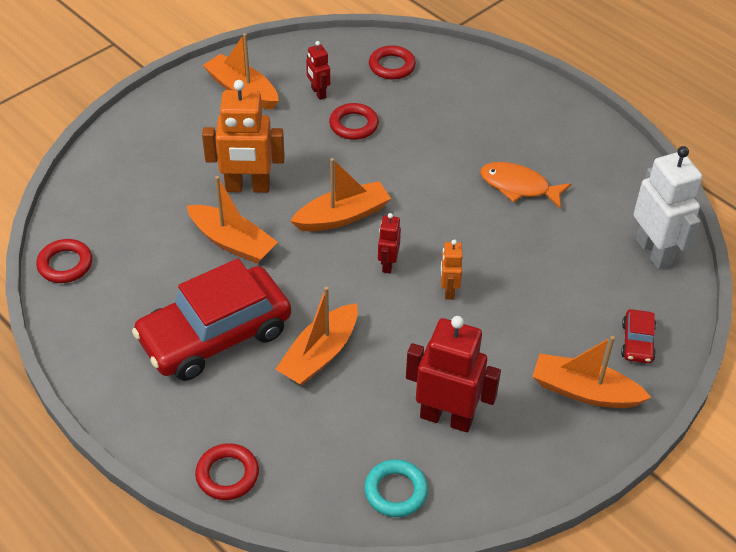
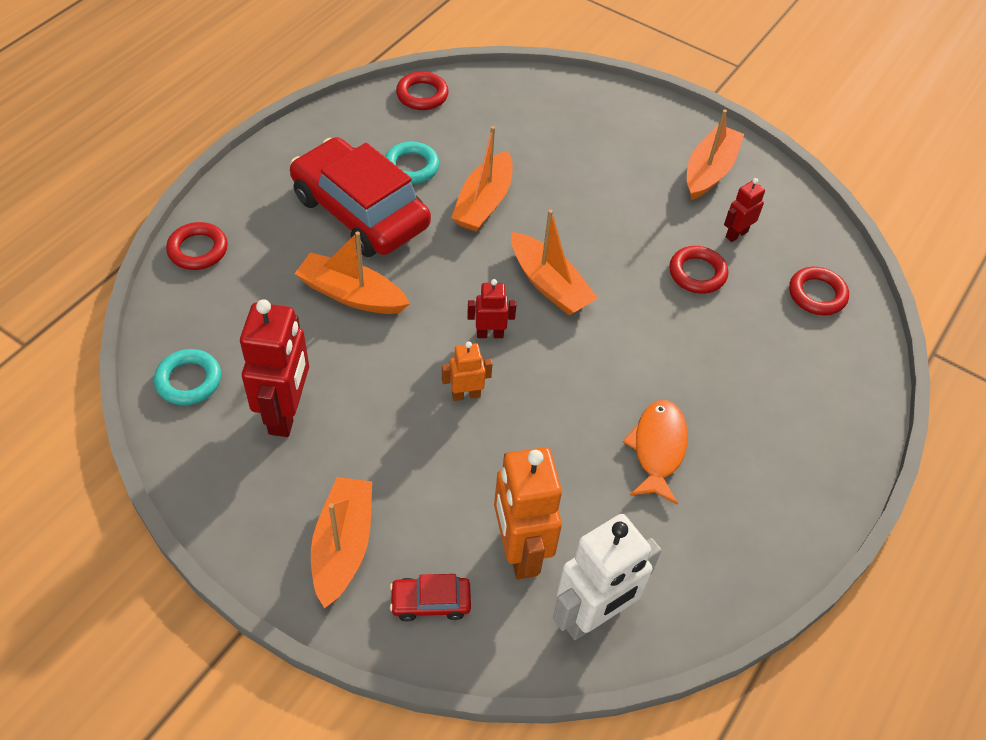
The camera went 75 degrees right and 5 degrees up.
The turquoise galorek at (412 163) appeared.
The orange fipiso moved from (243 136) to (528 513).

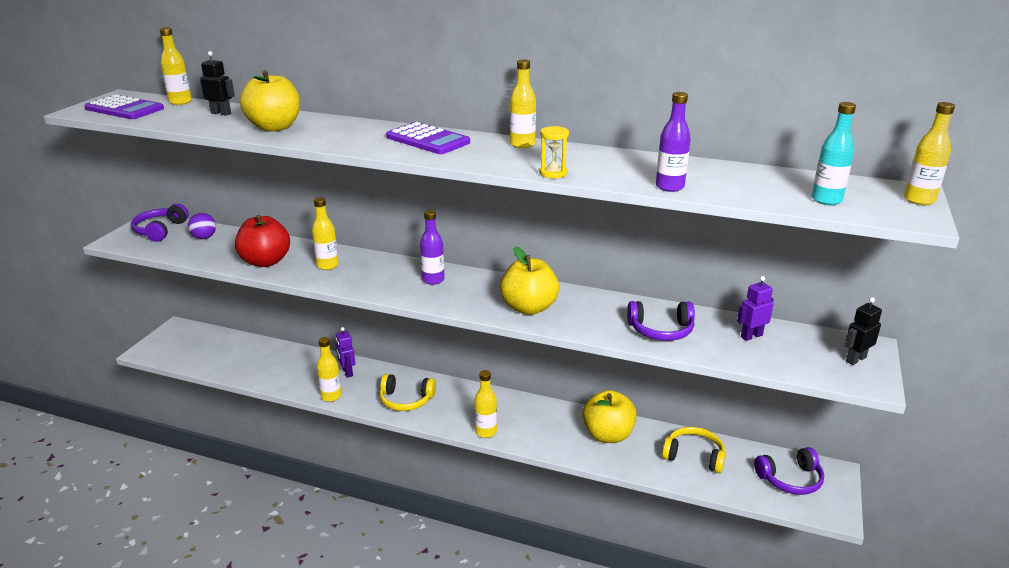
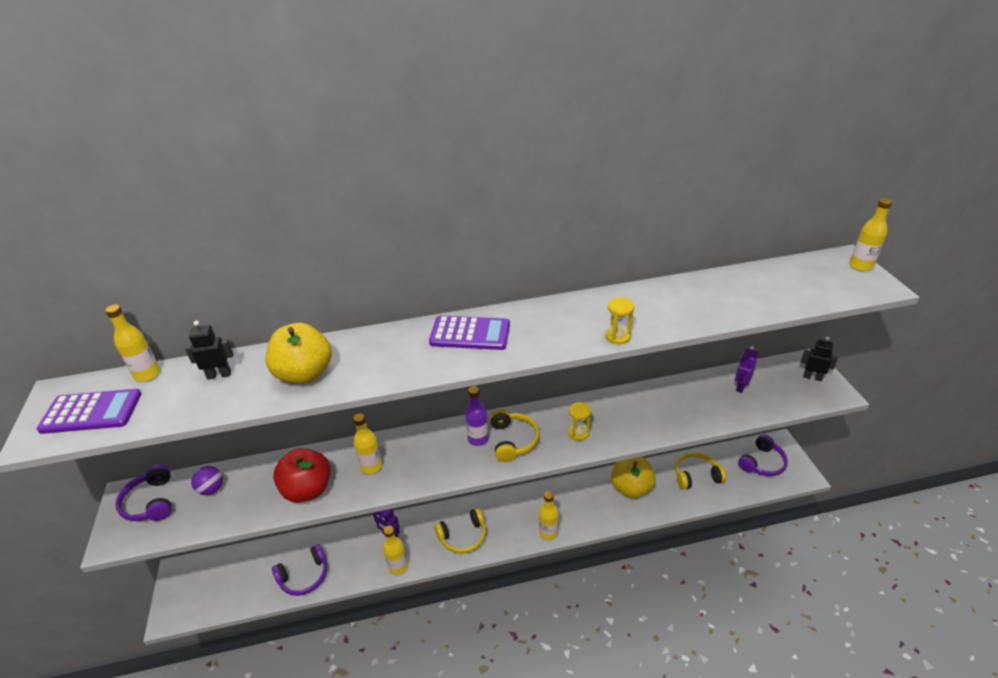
The camera went 30 degrees left and 10 degrees up.
The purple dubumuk moved from (661 321) to (299 570).
The yellow dubumuk at (515 435) appeared.
The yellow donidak at (529 281) was replaced by the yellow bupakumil at (579 421).
The black fipiso at (863 331) turned 90 degrees clockwise.
The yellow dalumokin at (523 103) disappeared.
The purple dalumokin at (673 142) disappeared.
The turquoise dalumokin at (834 153) disappeared.

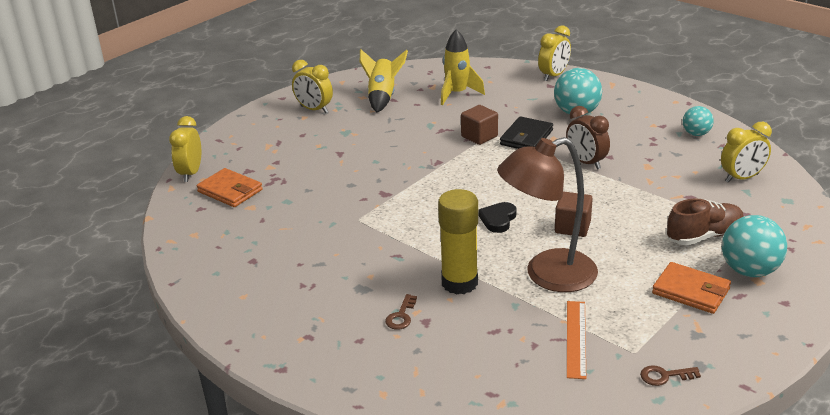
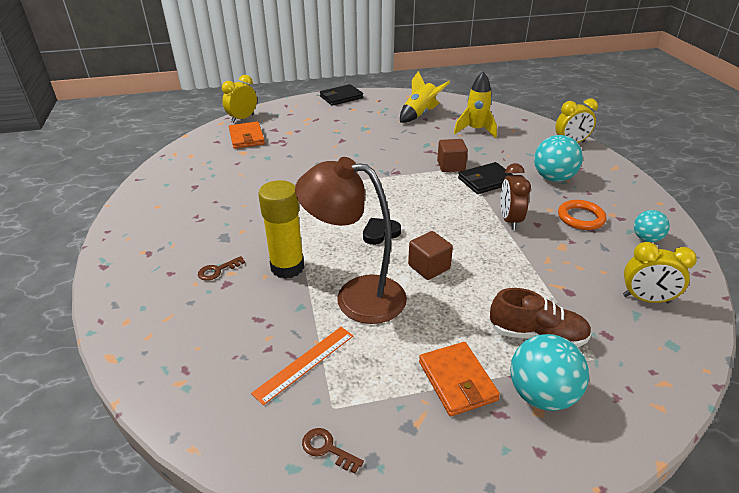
The camera went 35 degrees right and 5 degrees up.
The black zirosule at (341 95) appeared.
The orange galorek at (582 215) appeared.
The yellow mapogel at (312 86) disappeared.

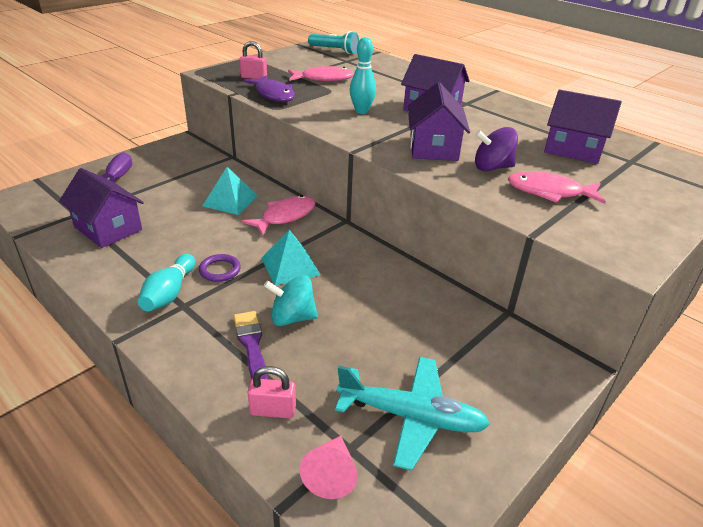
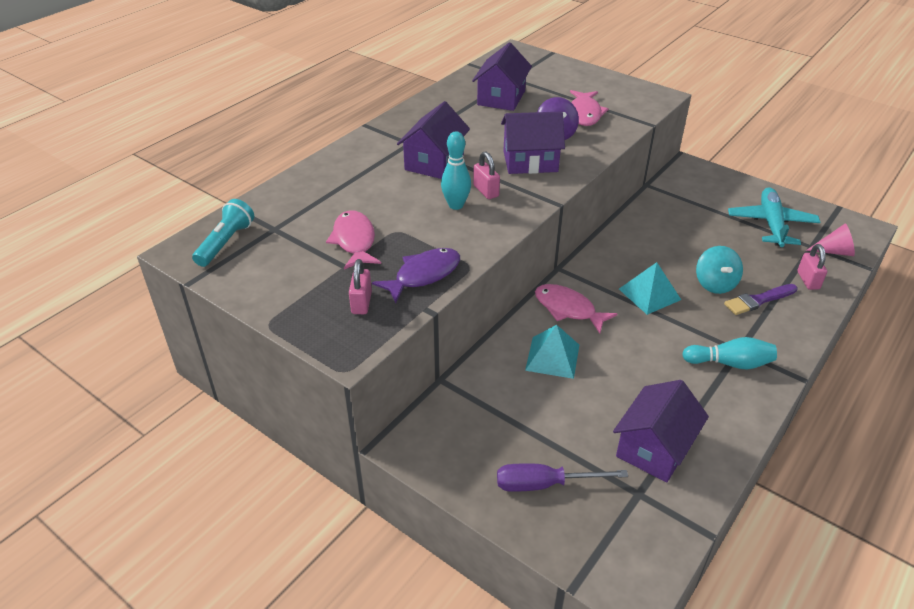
The camera went 95 degrees left and 5 degrees up.
The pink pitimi at (486 175) appeared.
The purple galorek at (220 268) disappeared.

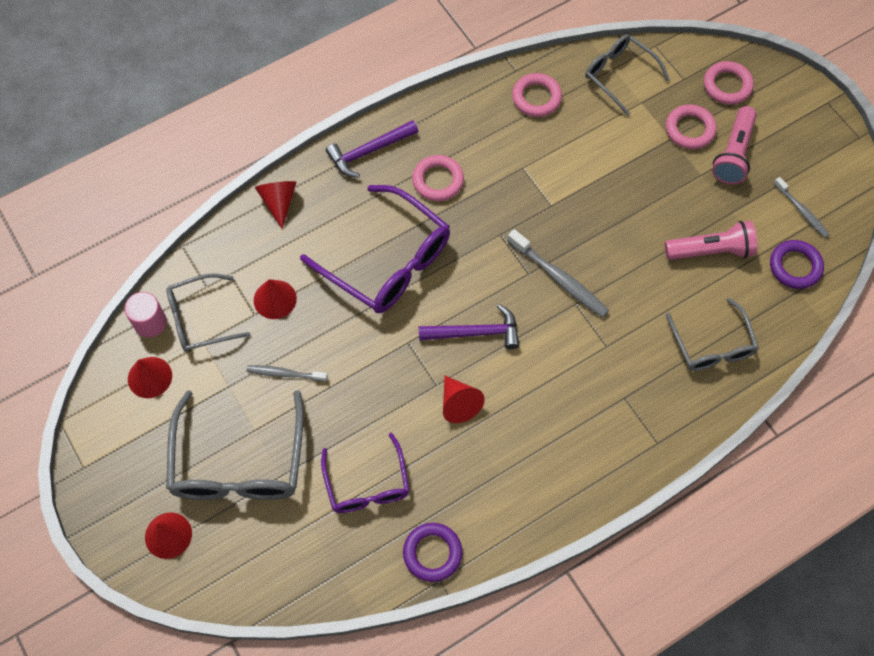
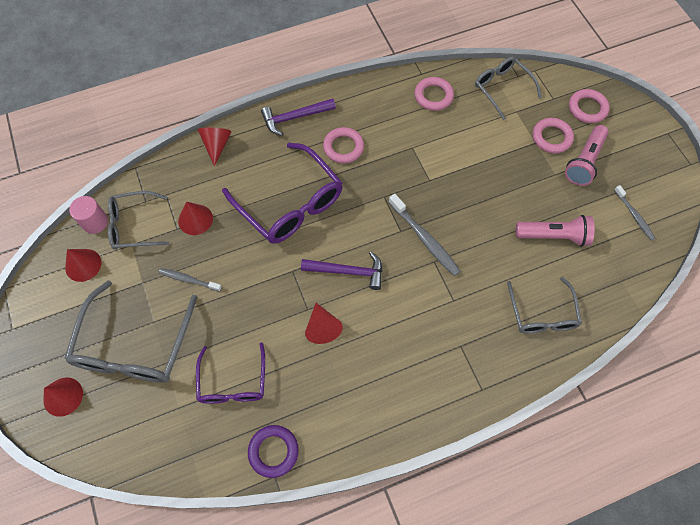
The camera went 10 degrees right and 0 degrees up.
The purple galorek at (797 264) disappeared.

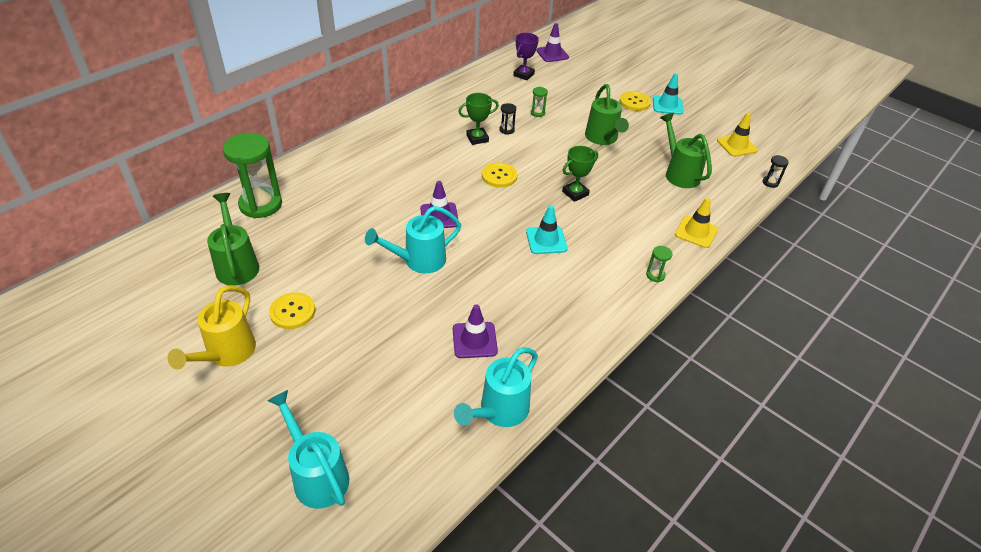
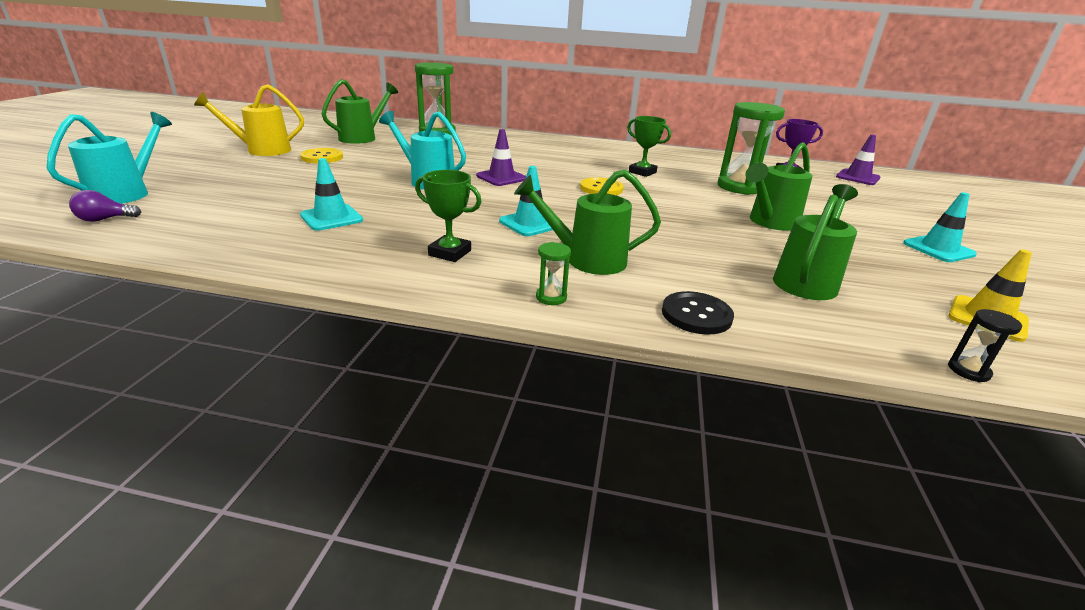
The camera went 60 degrees right and 15 degrees down.
The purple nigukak at (105 206) appeared.
The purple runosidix at (475 331) became the turquoise runosidix at (331 194).
The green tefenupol moved from (580 174) to (448 216).
The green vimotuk at (587 222) appeared.
The yellow runosidix at (696 223) was replaced by the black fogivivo at (698 312).
The green bupakumil at (539 102) changed to 2.36 times the size.
The turquoise vimotuk at (496 387) disappeared.
The black bupakumil at (507 119) disappeared.
The yellow fogivivo at (635 101) disappeared.

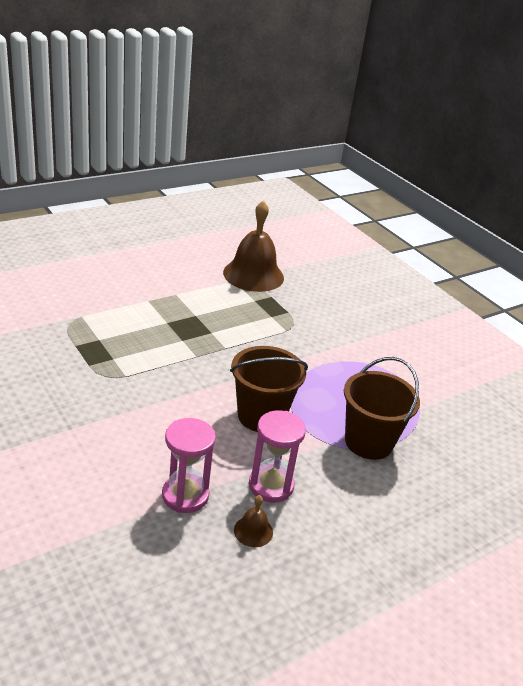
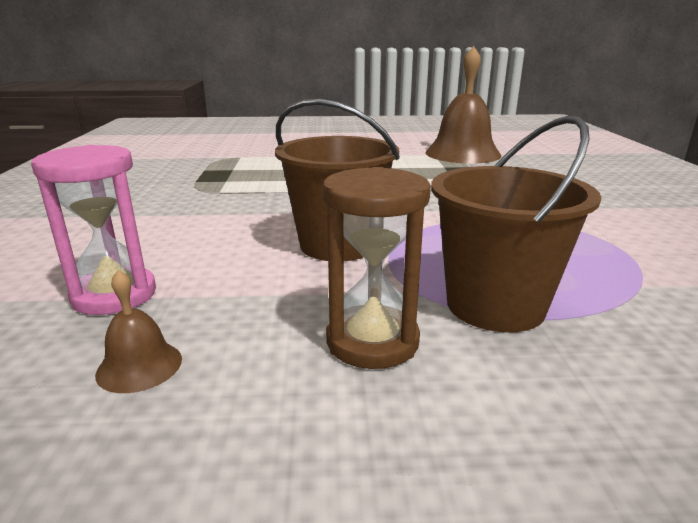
The camera went 35 degrees right and 10 degrees down.
The brown bupakumil at (377 268) appeared.
The pink bupakumil at (277 456) disappeared.

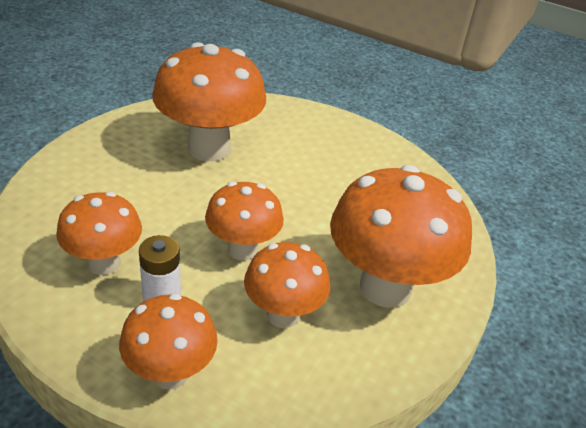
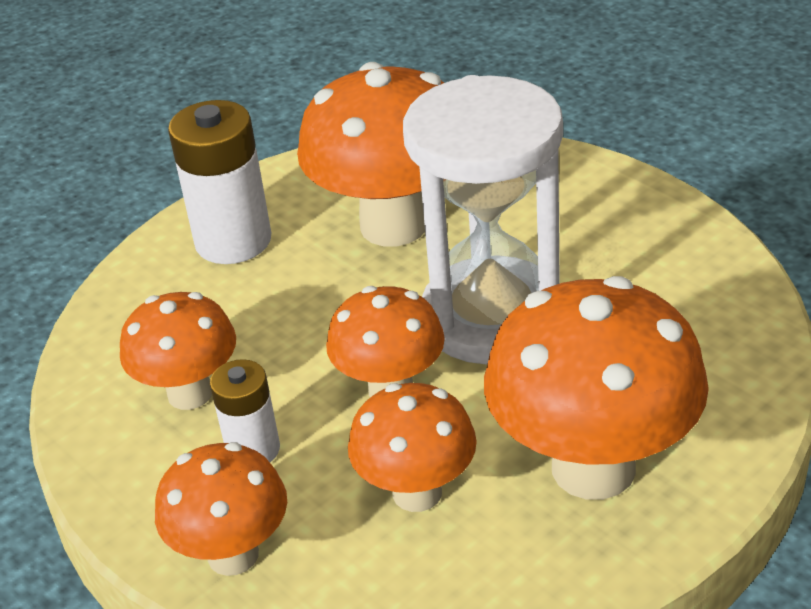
The camera went 25 degrees right and 0 degrees up.
The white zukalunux at (219 182) appeared.
The white bupakumil at (483 219) appeared.

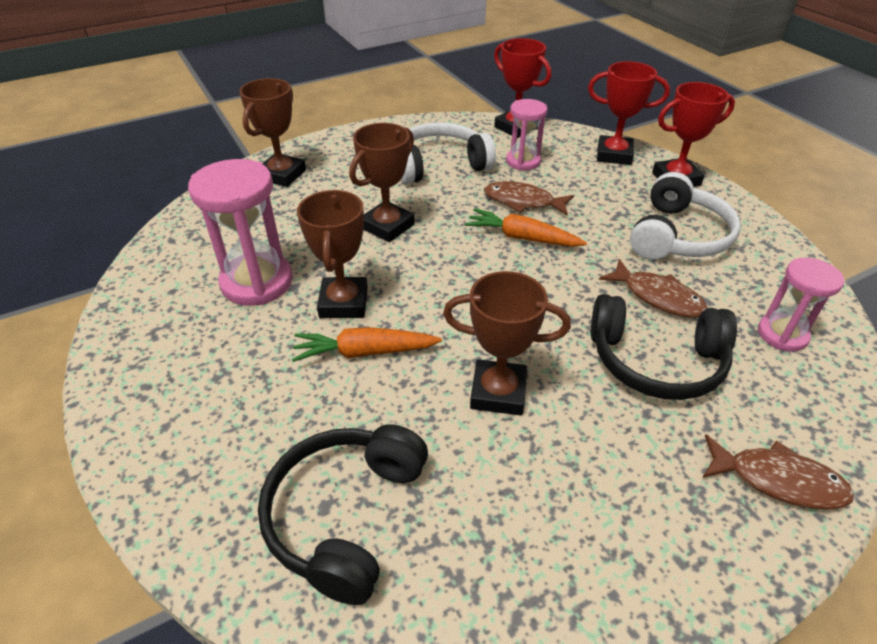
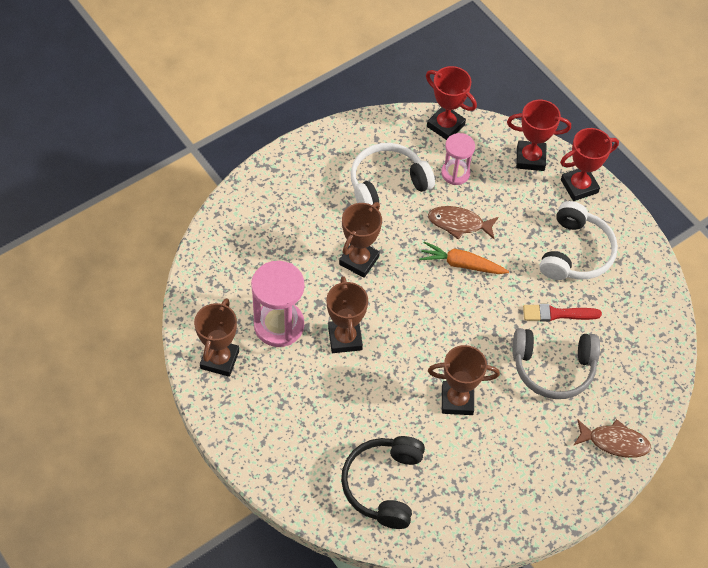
The camera went 10 degrees left and 15 degrees up.
The brown tefenupol moved from (272 132) to (216 337).
The black dubumuk at (664 347) became the grey dubumuk at (556 363).
The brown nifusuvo at (653 288) was replaced by the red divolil at (562 313).
The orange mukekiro at (367 344) disappeared.
The pink bupakumil at (801 305) disappeared.

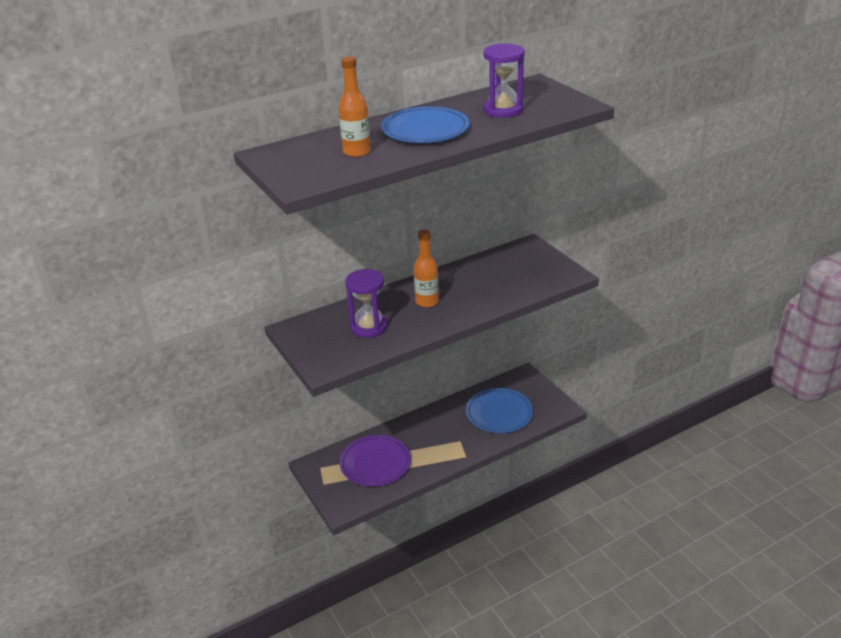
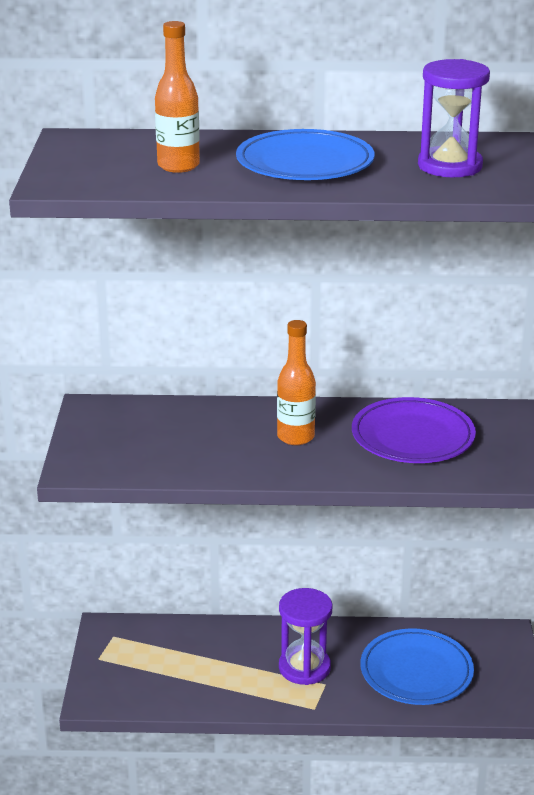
The camera went 30 degrees right and 5 degrees down.
The purple bupakumil moved from (366 303) to (306 636).
The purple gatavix moved from (375 461) to (414 430).

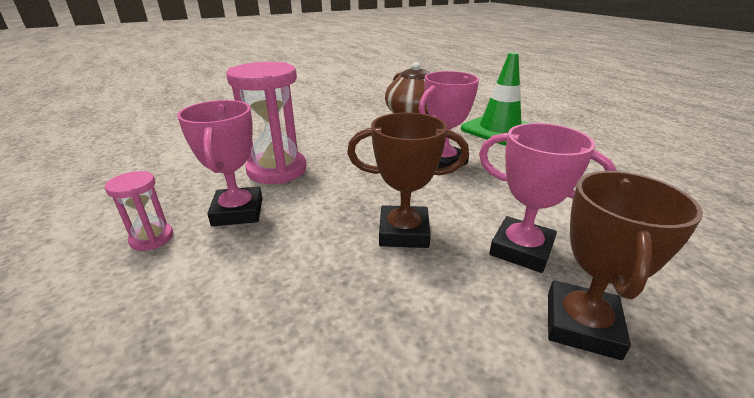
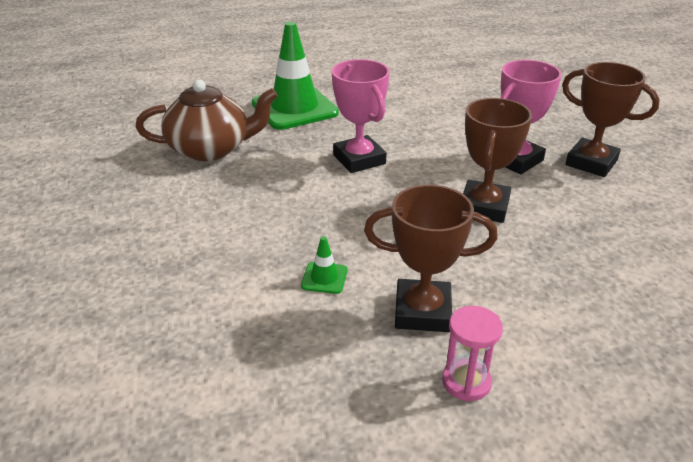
The camera went 75 degrees left and 5 degrees up.
The pink bupakumil at (266 123) was replaced by the green runosidix at (324 265).
The pink tefenupol at (219 163) became the brown tefenupol at (430 258).

